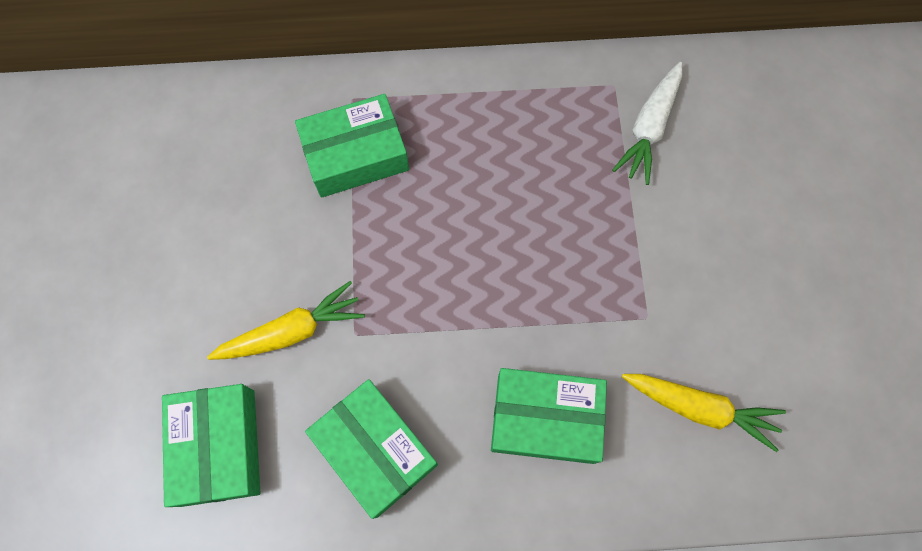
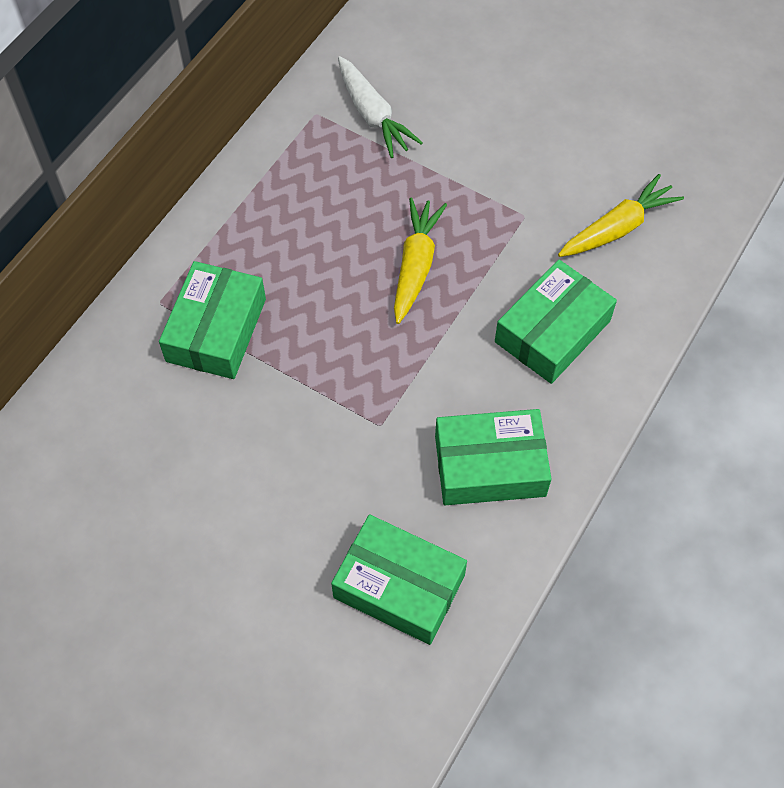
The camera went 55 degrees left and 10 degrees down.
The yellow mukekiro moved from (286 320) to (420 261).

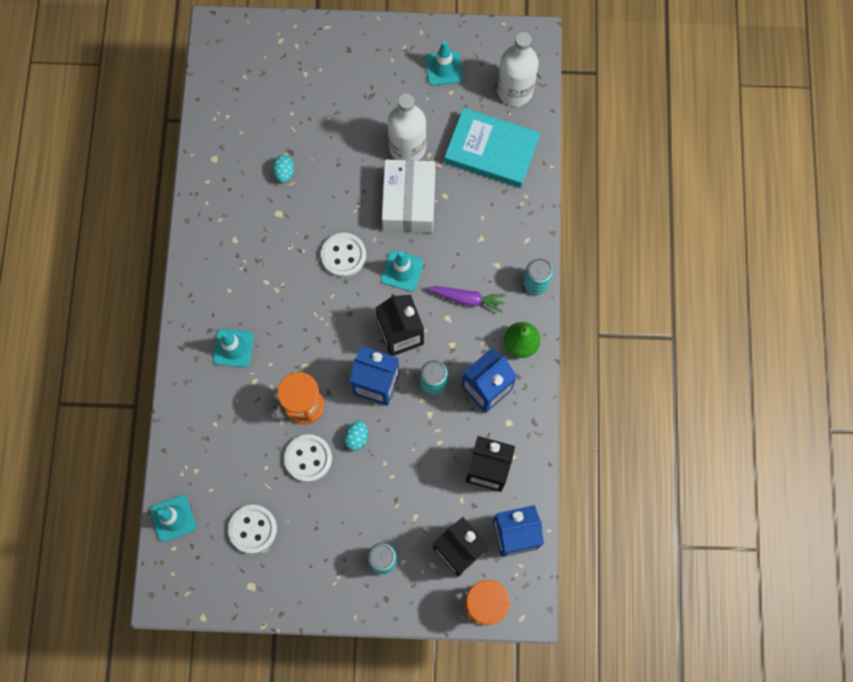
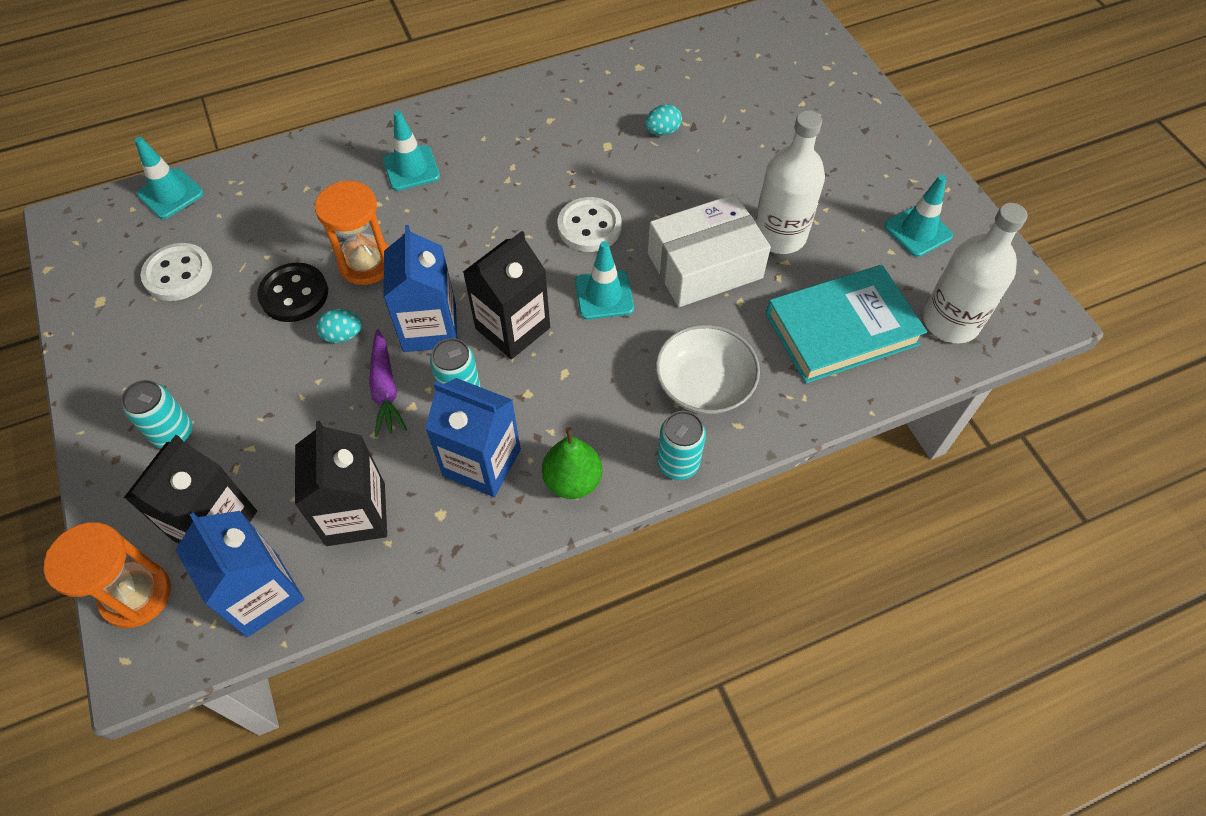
The camera went 65 degrees right and 15 degrees down.
The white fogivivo at (308 458) became the black fogivivo at (292 292).
The purple mukekiro moved from (466 299) to (388 383).
The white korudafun at (707 369) appeared.
The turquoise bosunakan at (492 148) turned 75 degrees clockwise.

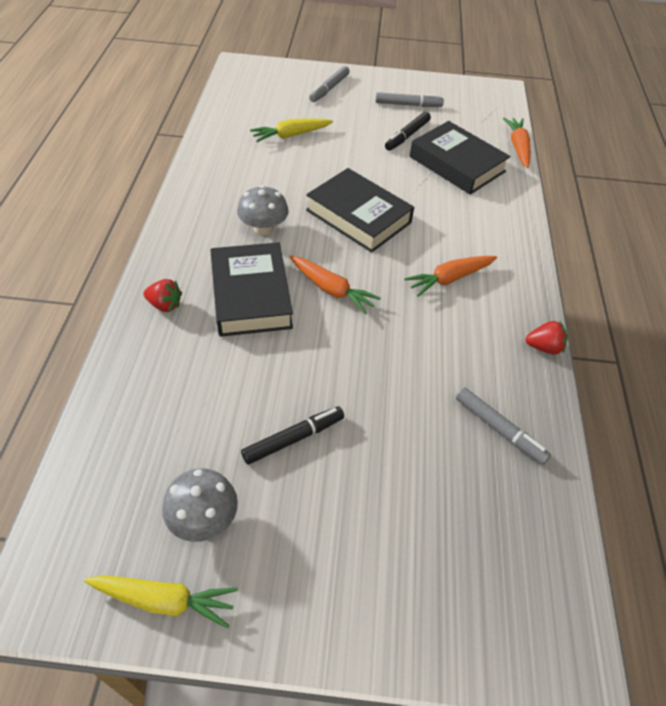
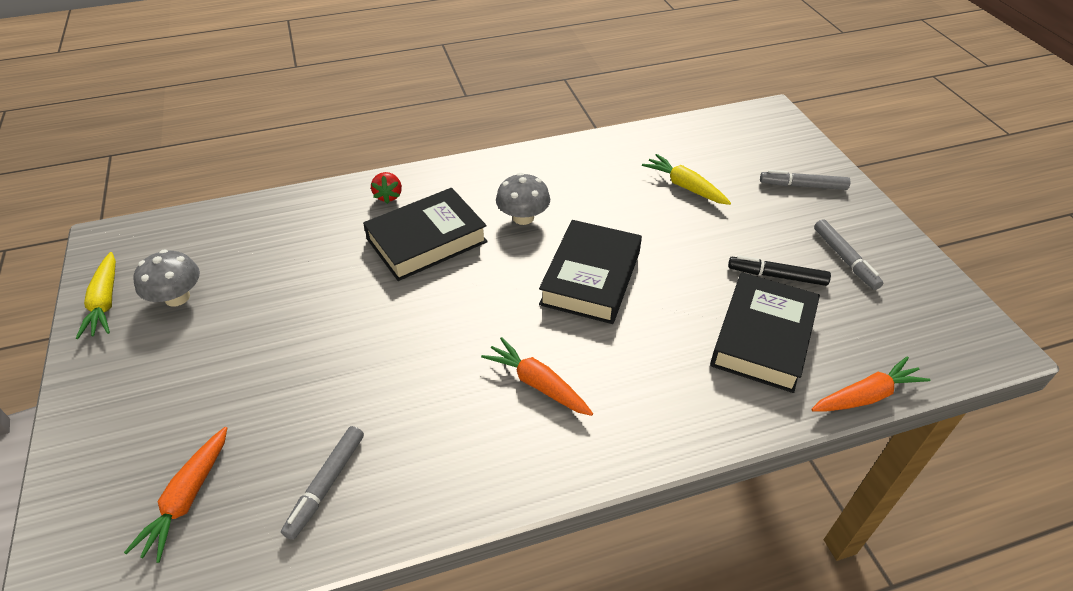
The camera went 70 degrees right and 5 degrees down.
The orange mukekiro moved from (335 285) to (175 495).
The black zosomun at (292 436) disappeared.
The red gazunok at (547 338) disappeared.

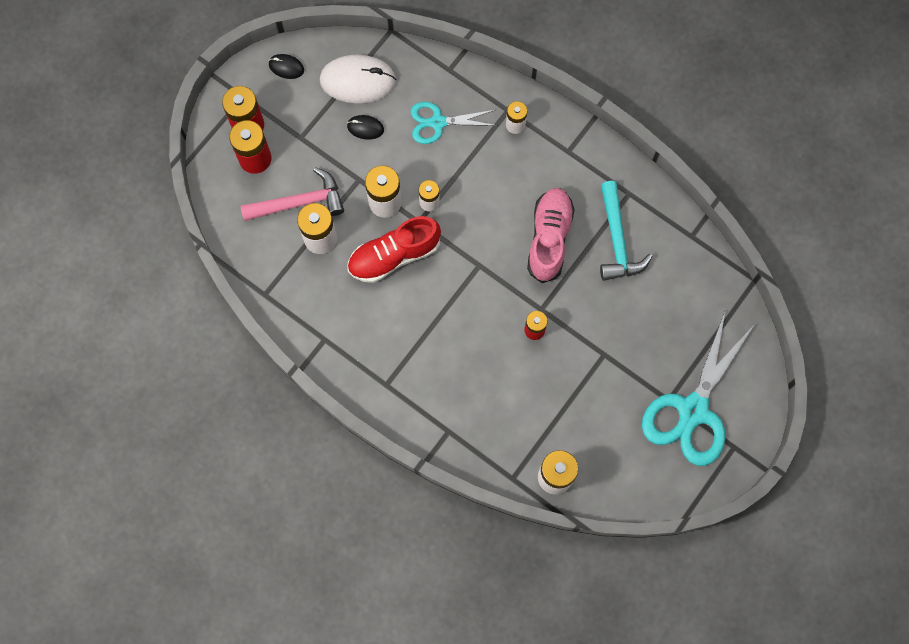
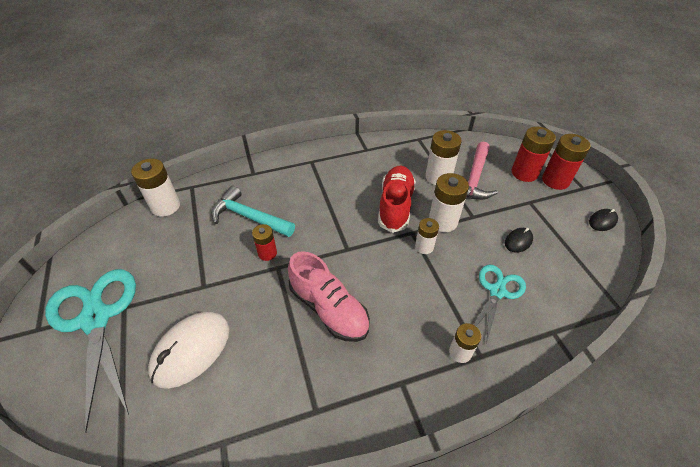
The camera went 125 degrees right and 25 degrees down.
The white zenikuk moved from (358 79) to (188 350).
The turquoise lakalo moved from (626 231) to (253 211).

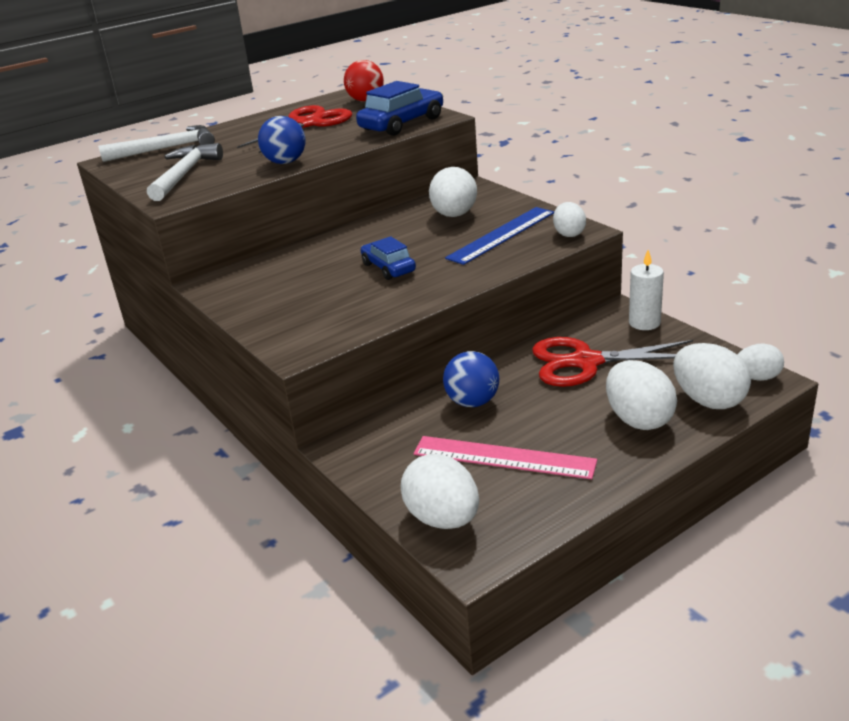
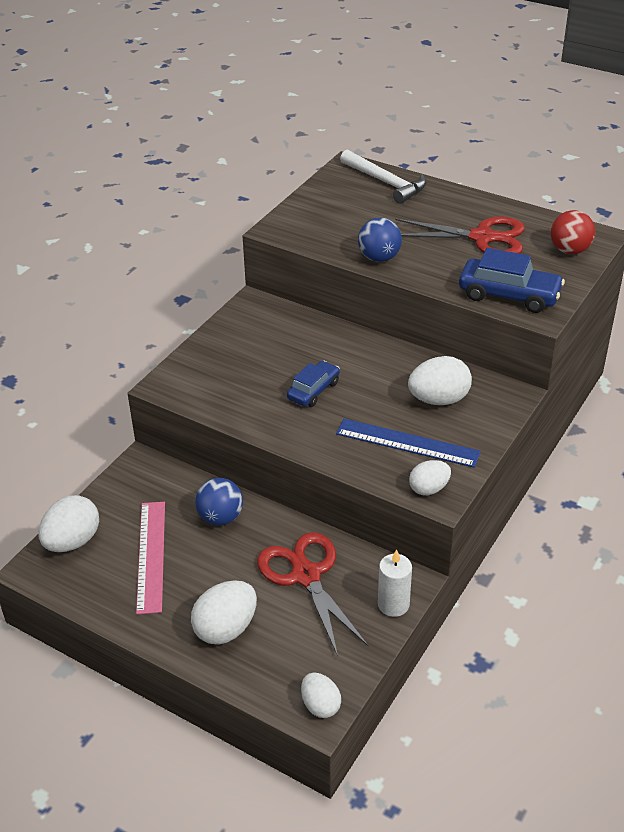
The camera went 65 degrees right and 10 degrees up.
The white lakalo at (185 172) disappeared.
The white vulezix at (712 376) disappeared.

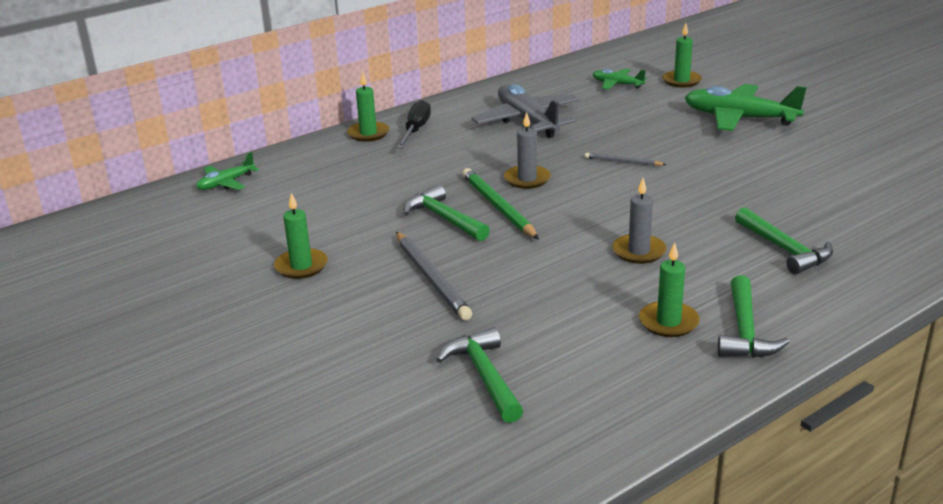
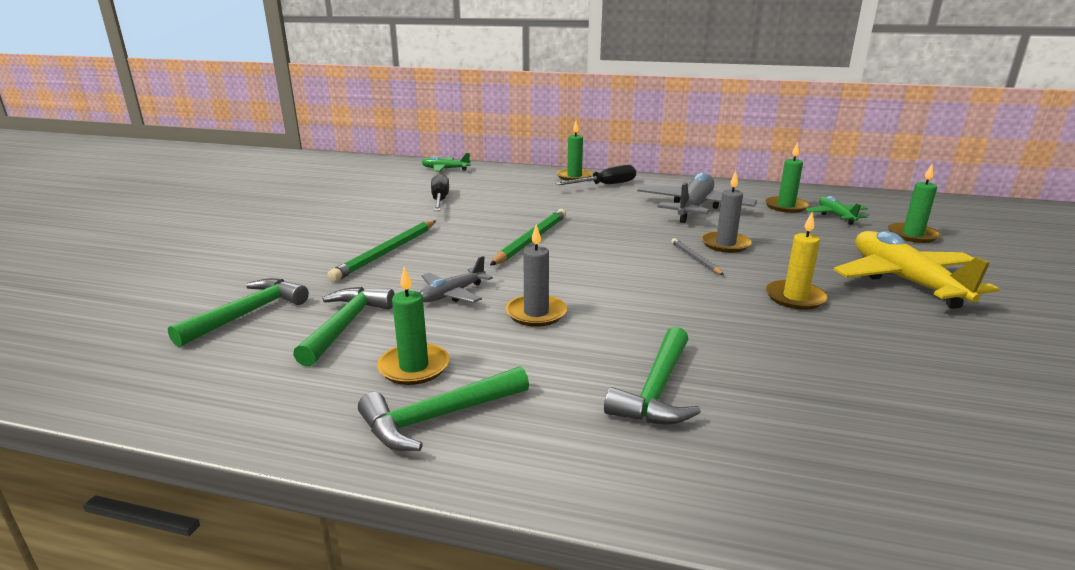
The camera went 50 degrees right and 5 degrees down.
The green lakalo moved from (447 213) to (344 327).
The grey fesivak at (434 276) became the green fesivak at (381 251).
The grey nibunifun at (456 279) appeared.
The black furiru at (440 192) appeared.
The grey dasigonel moved from (527 150) to (726 212).
The green dasigonel moved from (301 236) to (787 177).
The yellow dasigonel at (797 261) appeared.
The green nibunifun at (746 107) became the yellow nibunifun at (916 270).

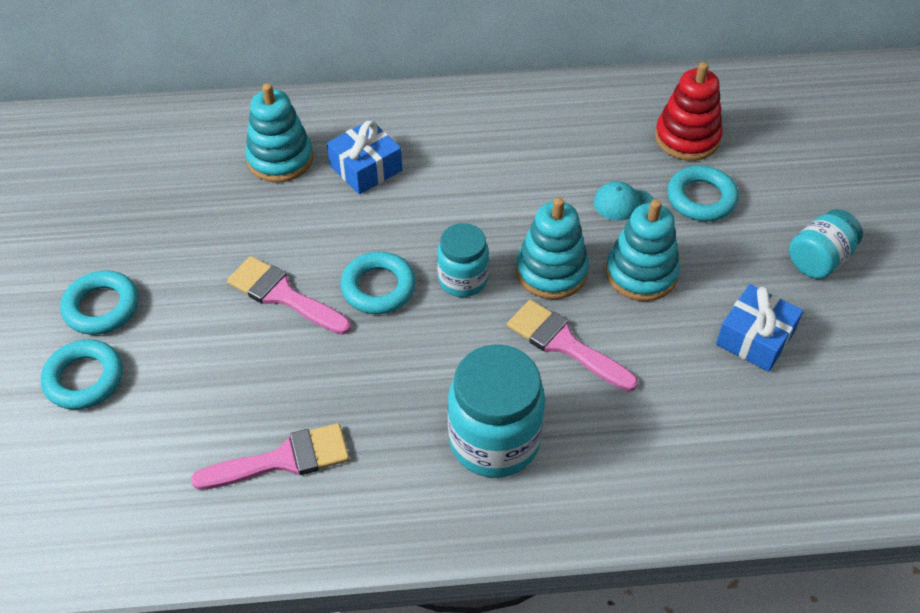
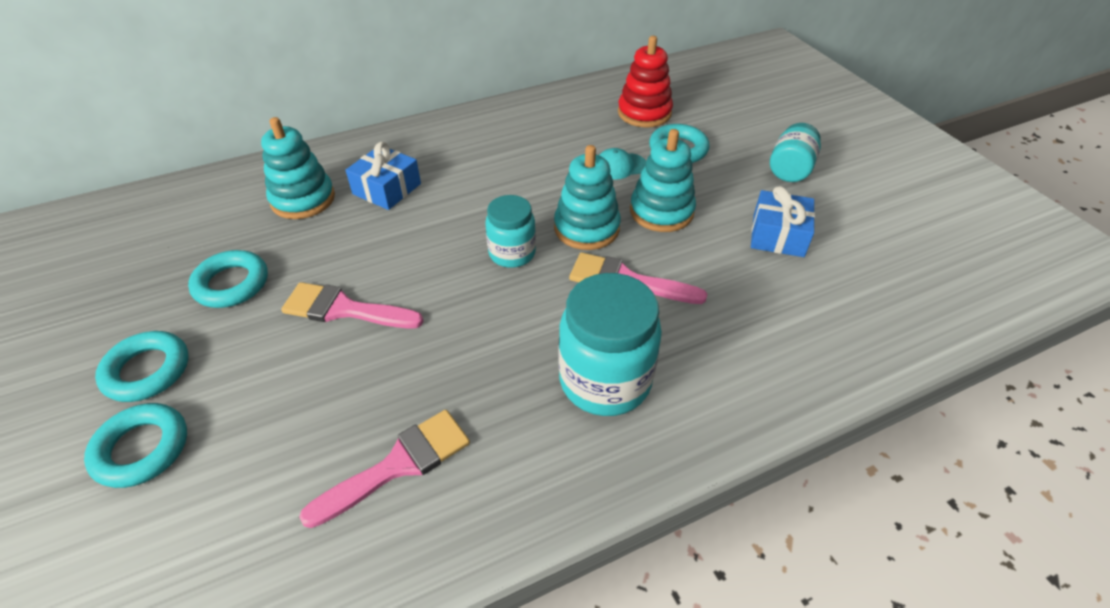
The camera went 20 degrees left and 5 degrees down.
The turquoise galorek moved from (378 283) to (228 279).

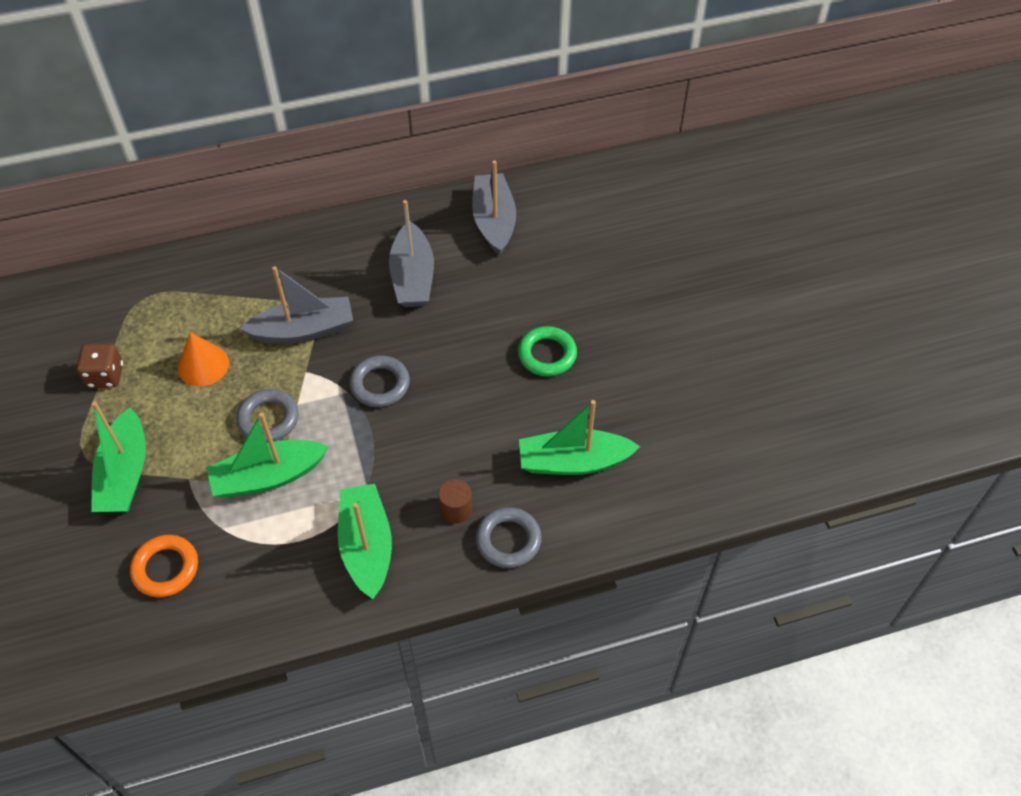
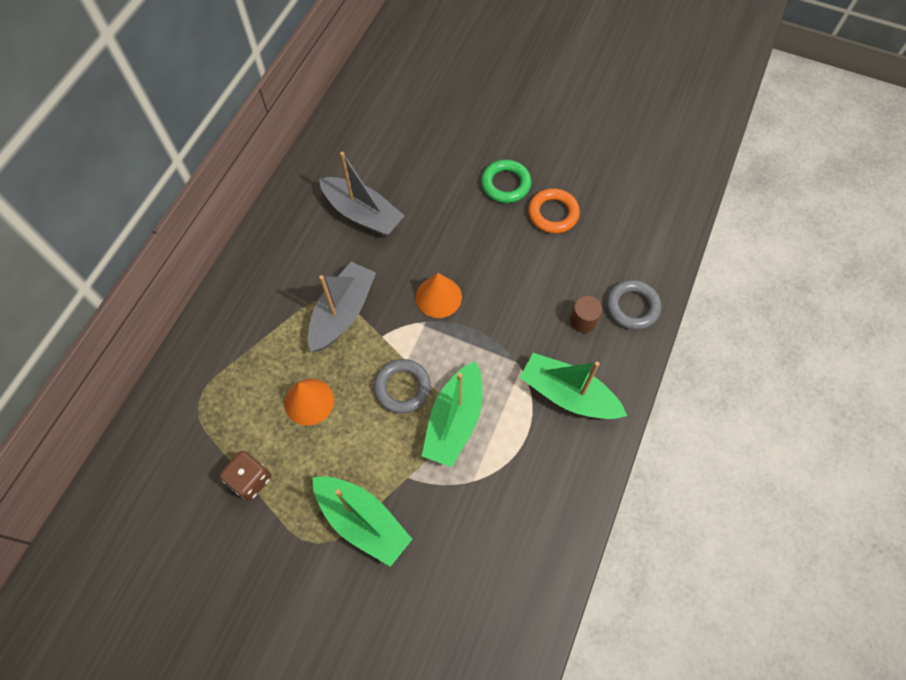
The camera went 50 degrees left and 10 degrees up.
The grey galorek at (379 381) was replaced by the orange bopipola at (439 295).
The orange galorek moved from (164 566) to (554 211).
The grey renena at (494 208) disappeared.
The green renena at (579 437) disappeared.

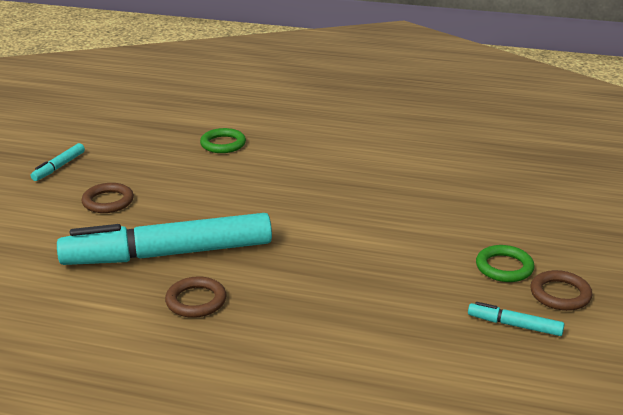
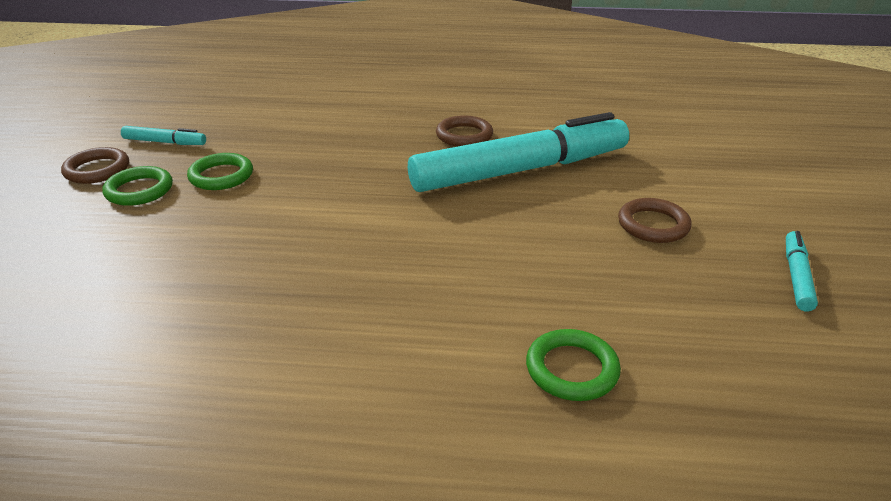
The camera went 170 degrees right and 5 degrees up.
The green galorek at (220 171) appeared.

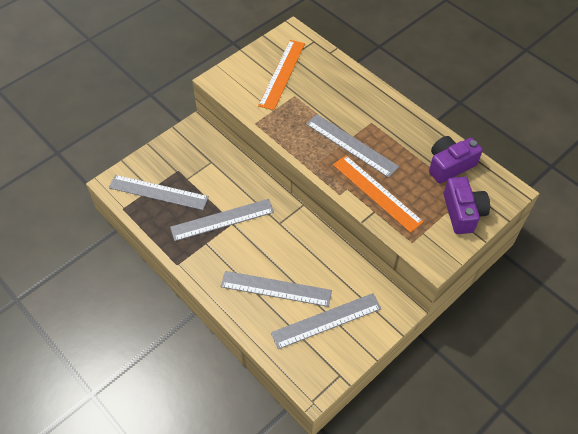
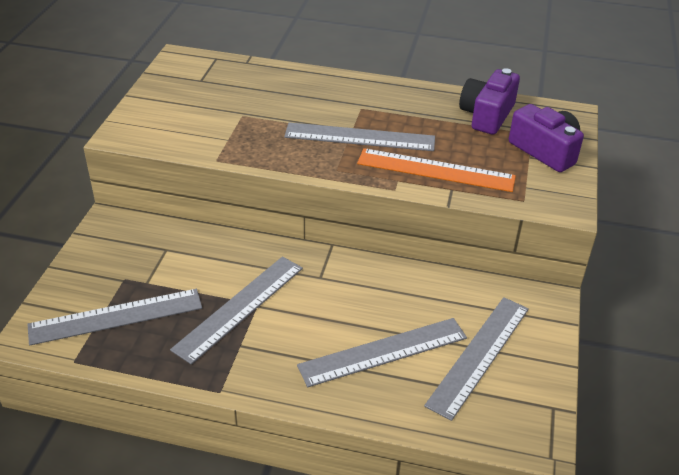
The camera went 35 degrees left and 15 degrees down.
The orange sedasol at (281 75) disappeared.

